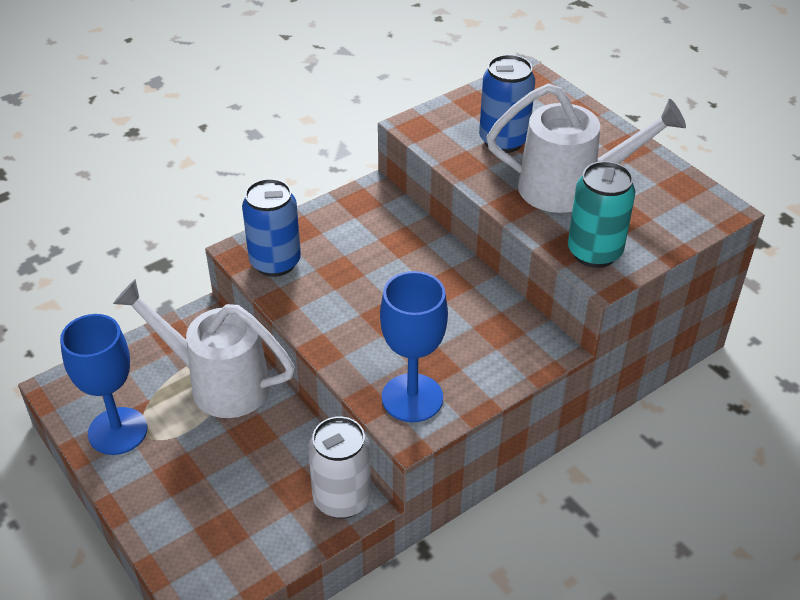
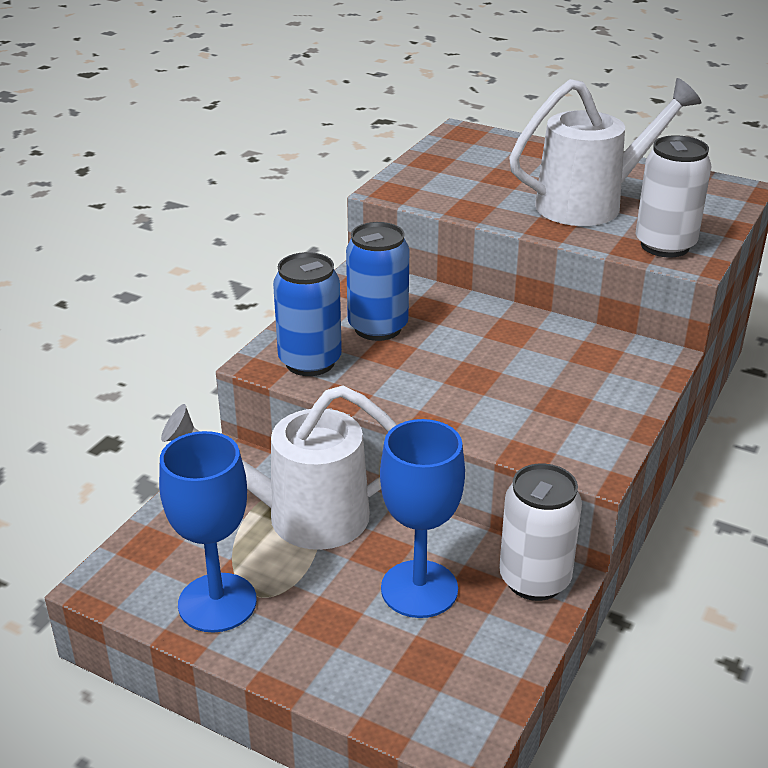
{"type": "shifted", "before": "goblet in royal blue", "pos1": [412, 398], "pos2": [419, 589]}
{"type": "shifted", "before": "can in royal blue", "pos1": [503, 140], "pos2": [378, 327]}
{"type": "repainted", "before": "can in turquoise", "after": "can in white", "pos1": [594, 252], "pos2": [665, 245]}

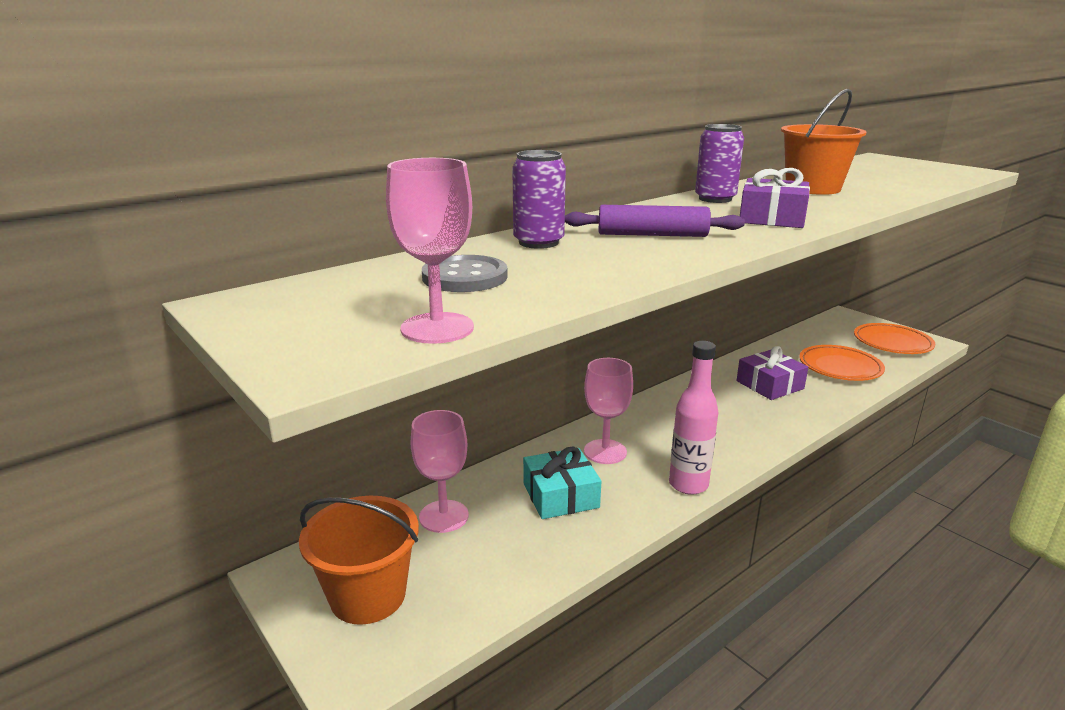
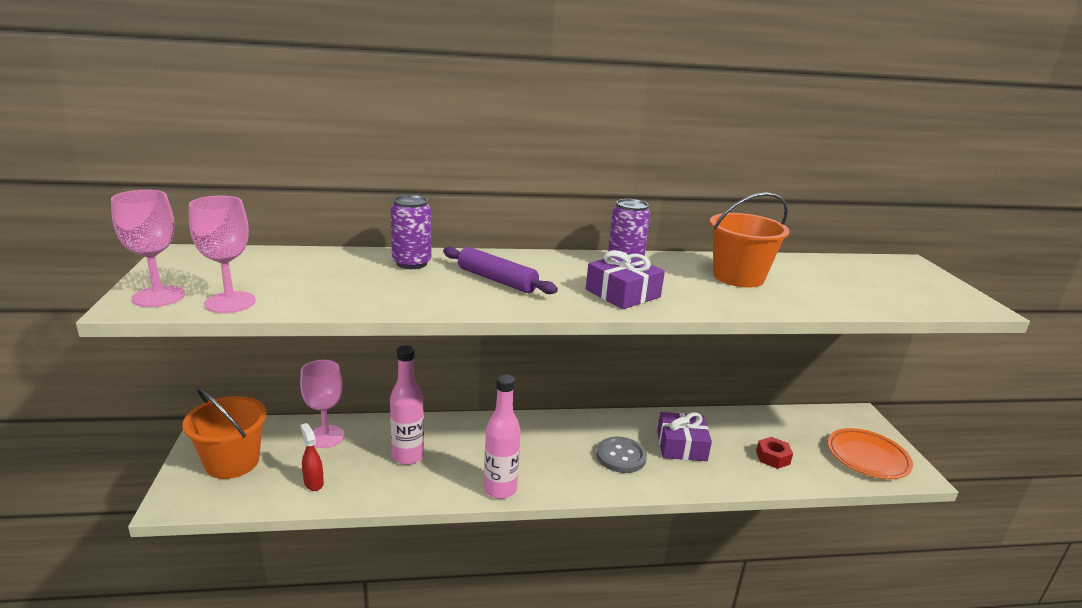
{"type": "new", "after": "spray bottle in scarlet", "pos2": [313, 483]}
{"type": "shifted", "before": "shirt button in grey", "pos1": [465, 277], "pos2": [621, 456]}
{"type": "shifted", "before": "goblet in pink", "pos1": [605, 452], "pos2": [158, 296]}
{"type": "swapped", "before": "present in turquoise", "after": "drink bottle in pink", "pos1": [560, 495], "pos2": [408, 456]}
{"type": "swapped", "before": "plate in orange-coloured", "after": "hex nut in scarlet", "pos1": [840, 367], "pos2": [772, 457]}

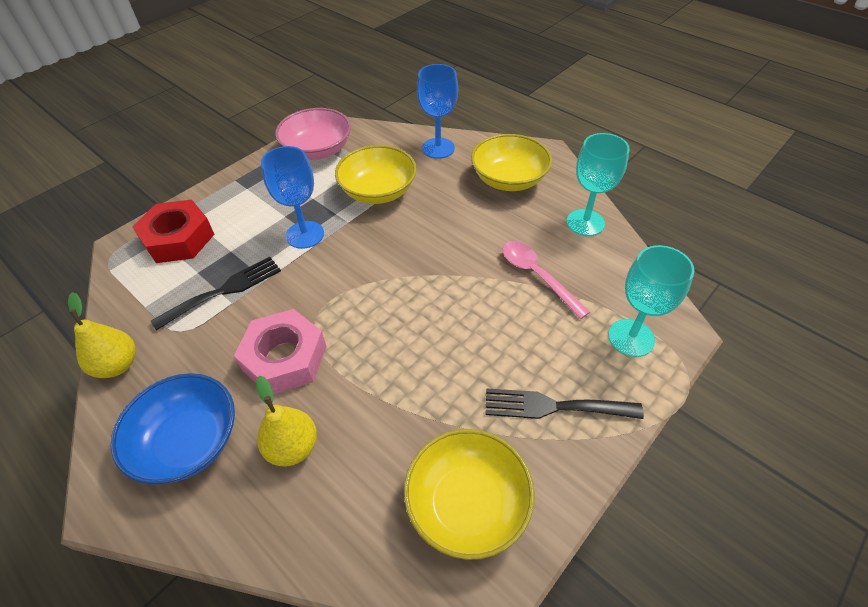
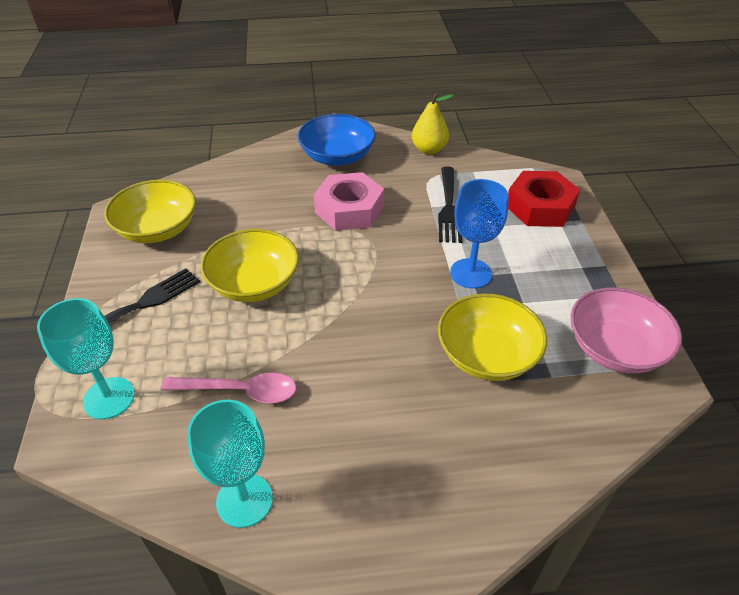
{"type": "gone", "before": "toy pear in golden", "pos1": [293, 447]}
{"type": "gone", "before": "goblet in royal blue", "pos1": [438, 148]}
{"type": "shifted", "before": "bowl in golden", "pos1": [508, 179], "pos2": [254, 283]}

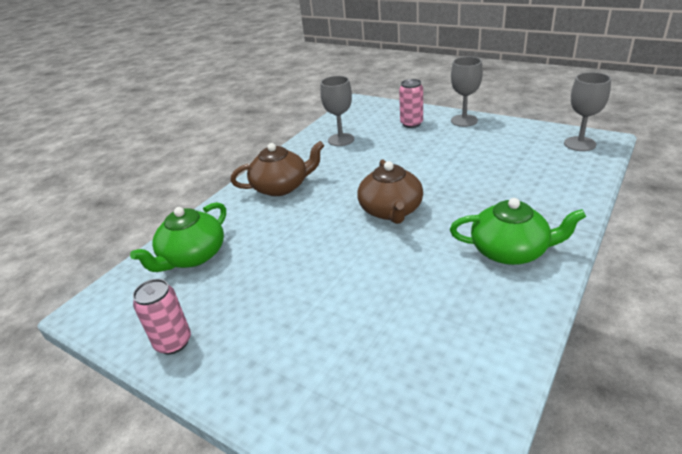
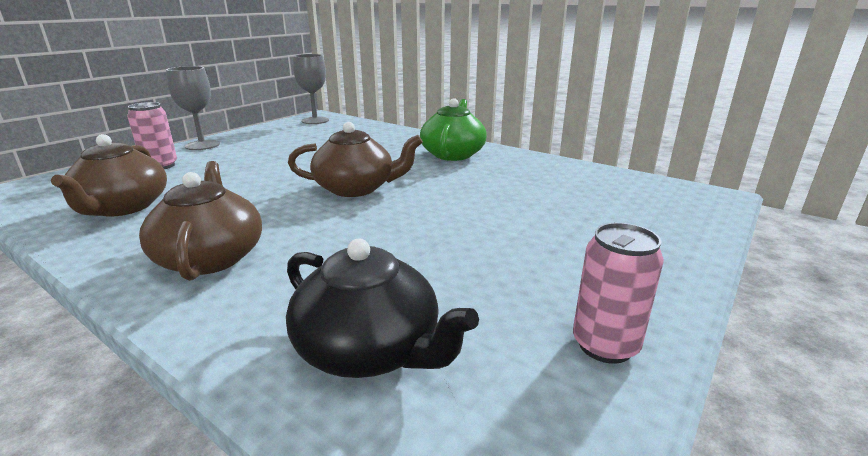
{"type": "swapped", "before": "goblet in grey", "after": "teapot in brown", "pos1": [341, 140], "pos2": [123, 207]}
{"type": "repainted", "before": "teapot in green", "after": "teapot in black", "pos1": [192, 256], "pos2": [370, 349]}

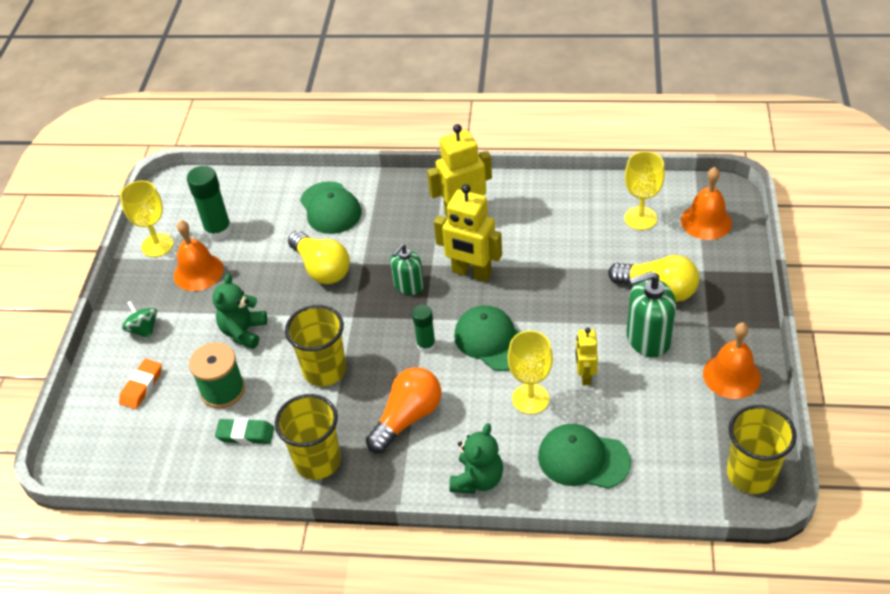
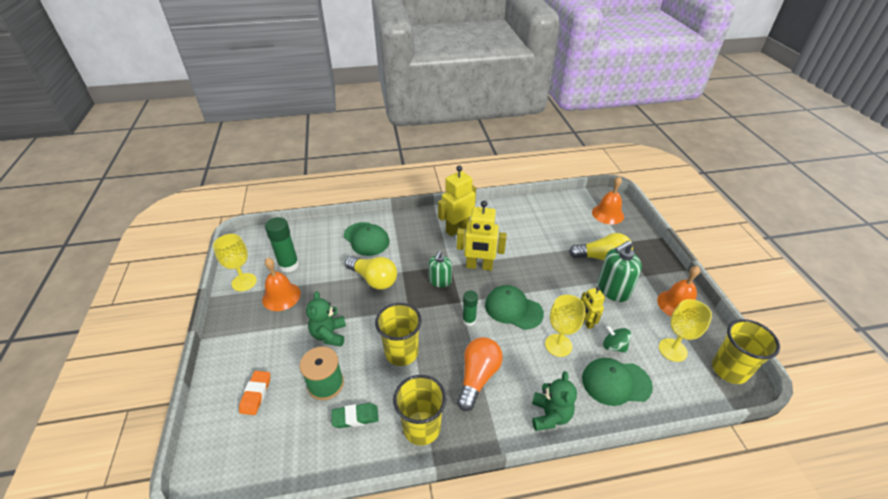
{"type": "shifted", "before": "whirligig in green", "pos1": [143, 329], "pos2": [614, 346]}
{"type": "shifted", "before": "goblet in golden", "pos1": [640, 218], "pos2": [672, 350]}

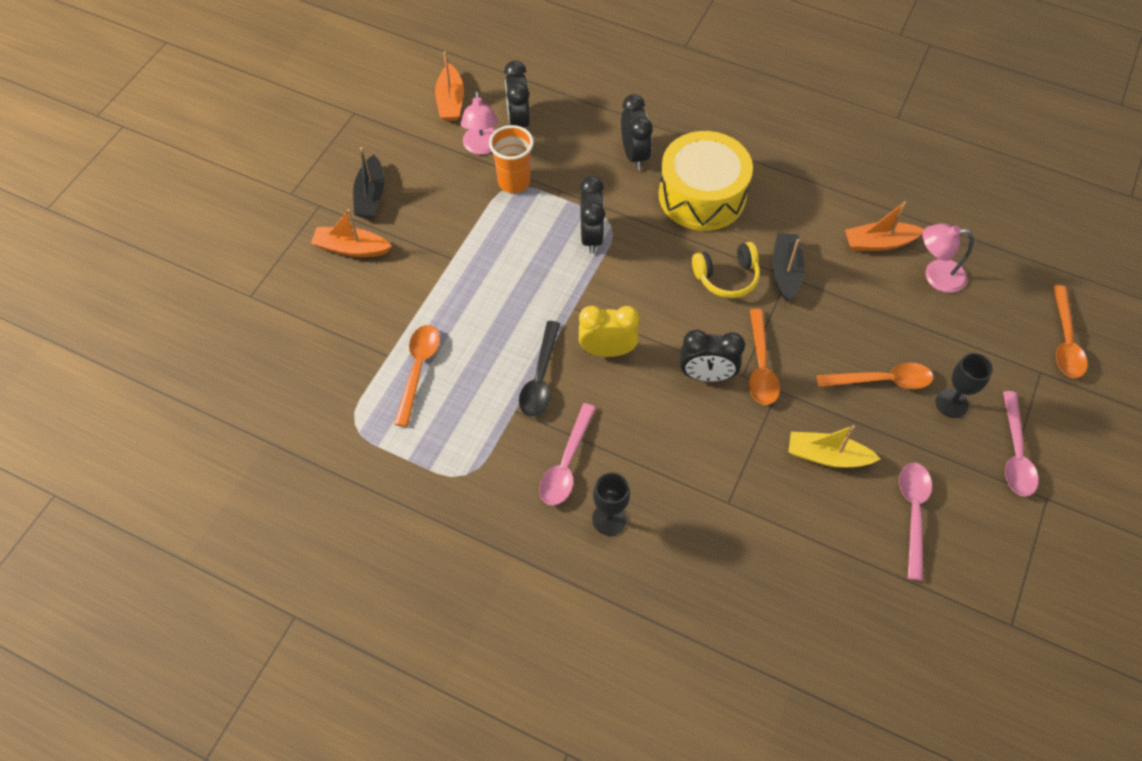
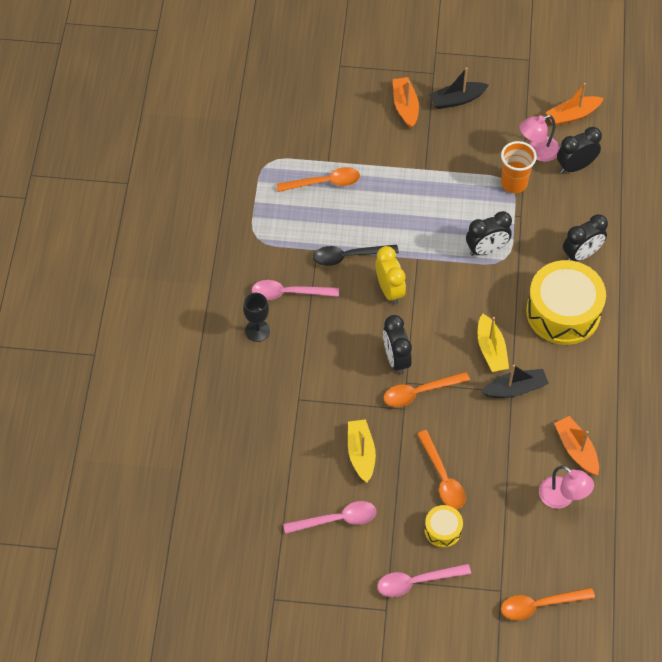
{"type": "swapped", "before": "headphones in golden", "after": "toy boat in golden", "pos1": [727, 277], "pos2": [491, 349]}
{"type": "swapped", "before": "goblet in black", "after": "toy drum in golden", "pos1": [951, 403], "pos2": [443, 530]}
{"type": "rotated", "before": "reading lamp in pink", "pos1": [936, 275], "pos2": [562, 498], "turn": 150}

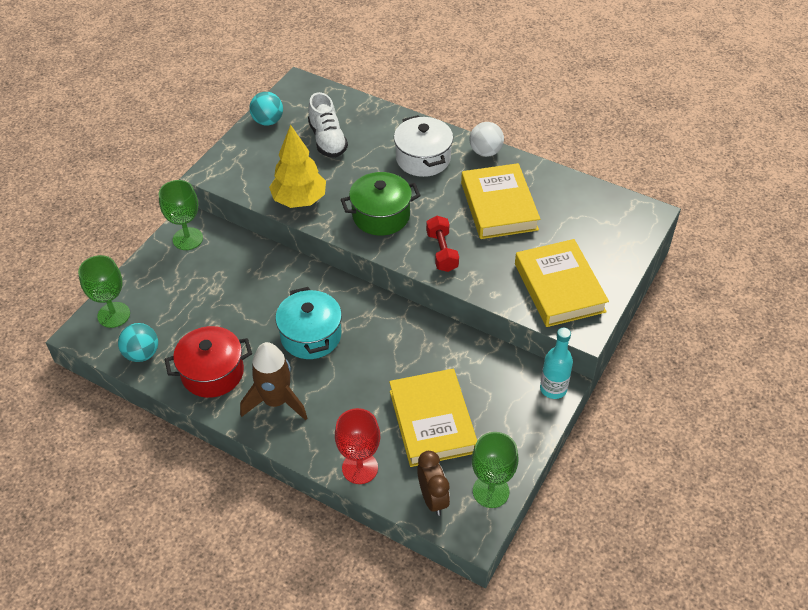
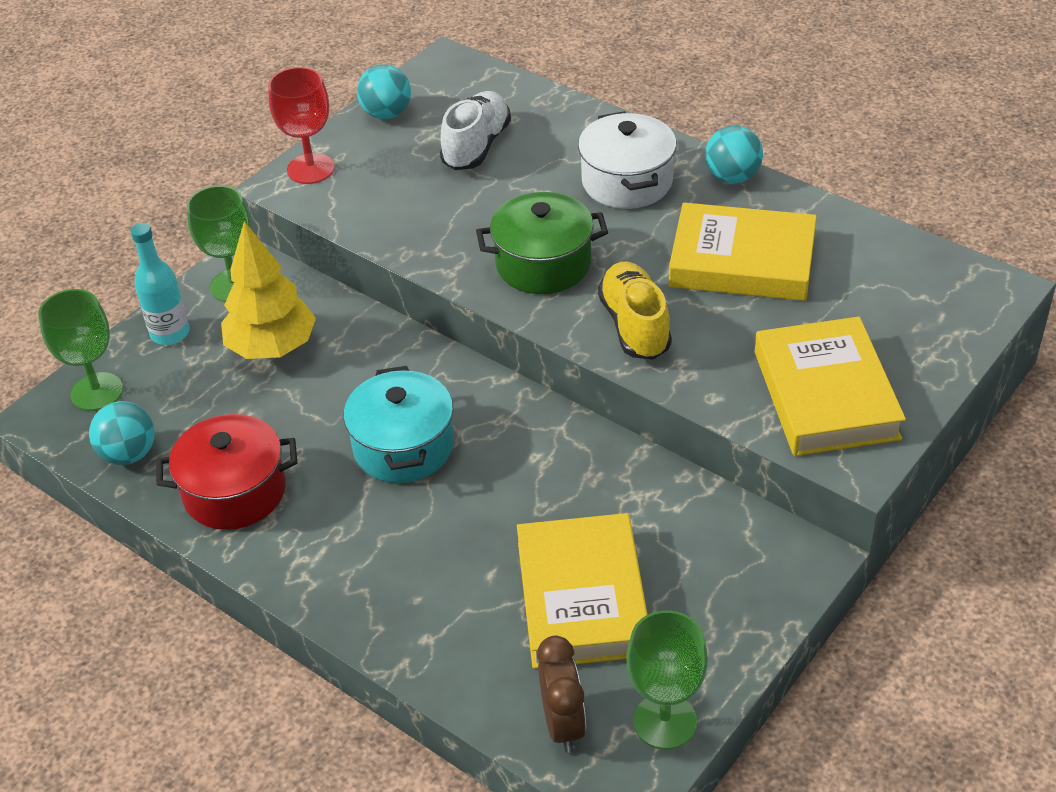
{"type": "gone", "before": "spaceship in brown", "pos1": [276, 401]}
{"type": "shifted", "before": "fir tree in golden", "pos1": [299, 200], "pos2": [272, 348]}
{"type": "shifted", "before": "goblet in scarlet", "pos1": [360, 468], "pos2": [310, 169]}
{"type": "shifted", "before": "drink bottle in turquoise", "pos1": [553, 389], "pos2": [170, 333]}
{"type": "swapped", "before": "free weight in scarlet", "after": "sneaker in golden", "pos1": [442, 252], "pos2": [635, 325]}
{"type": "repainted", "before": "play ball in white", "after": "play ball in turquoise", "pos1": [485, 152], "pos2": [732, 177]}
{"type": "rotated", "before": "sneaker in white", "pos1": [327, 140], "pos2": [476, 146], "turn": -150}
{"type": "rotated", "before": "hardback in golden", "pos1": [499, 206], "pos2": [742, 261], "turn": -75}

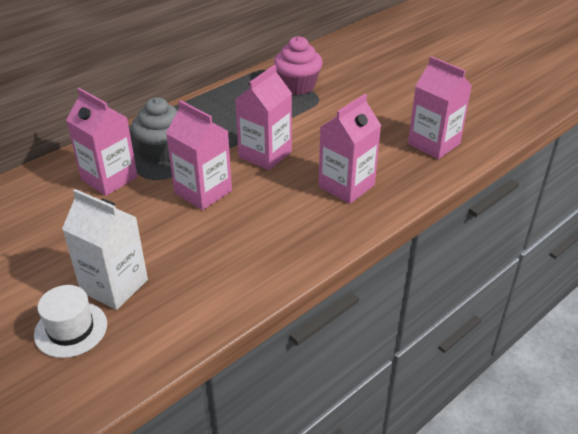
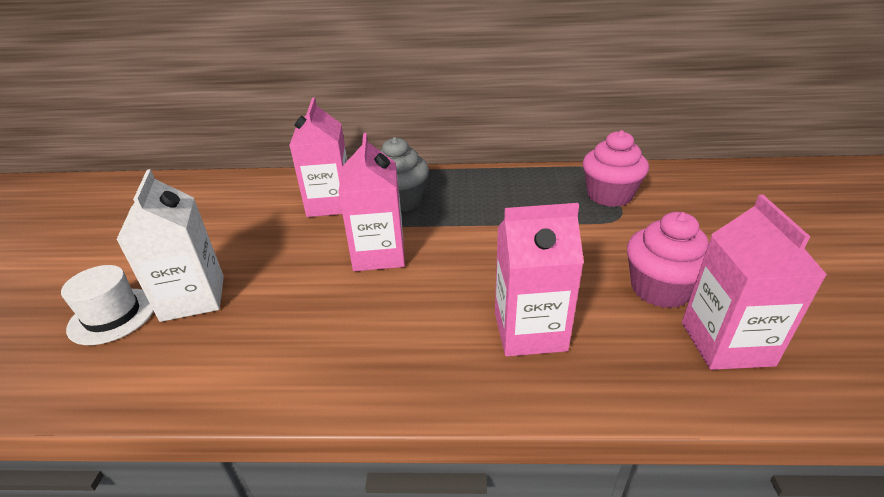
{"type": "gone", "before": "carton in pink", "pos1": [265, 154]}
{"type": "new", "after": "cupcake in pink", "pos2": [660, 289]}

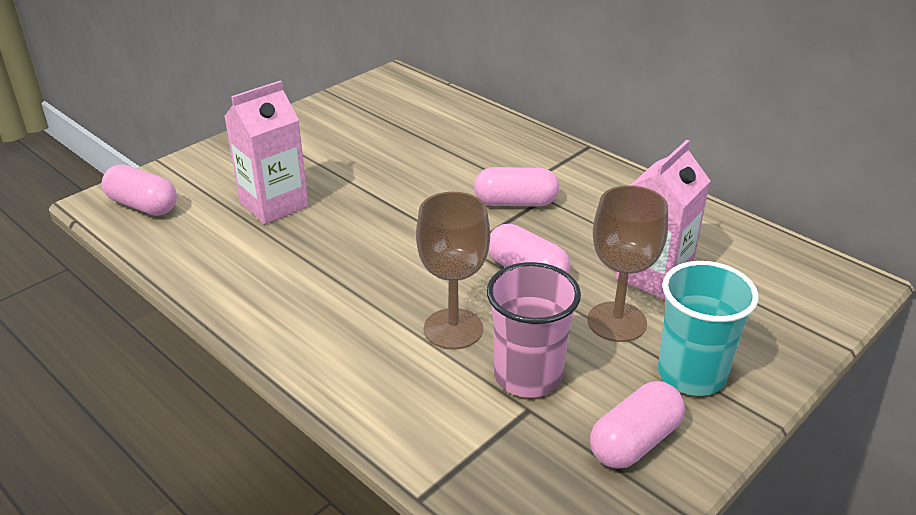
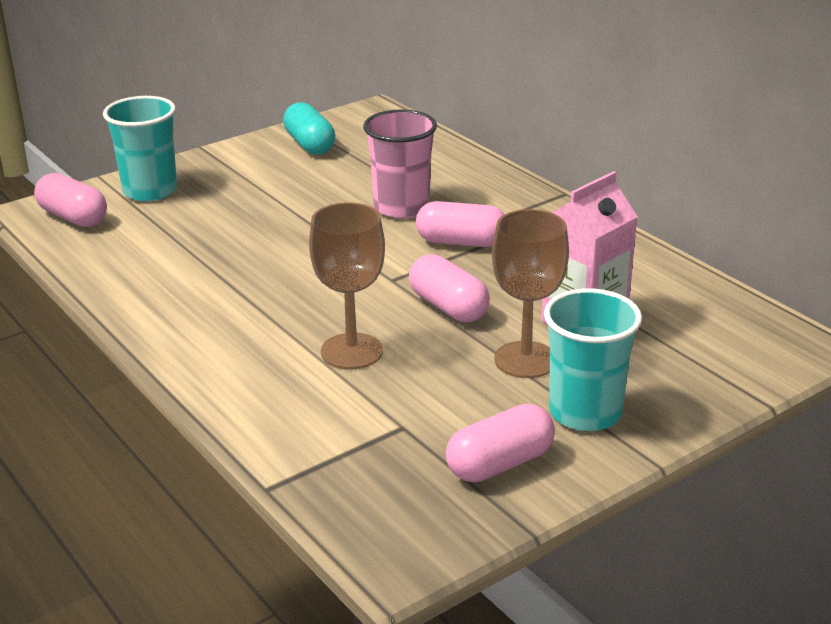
{"type": "gone", "before": "carton in pink", "pos1": [274, 204]}
{"type": "new", "after": "beaker in turquoise", "pos2": [150, 191]}
{"type": "new", "after": "pill shape in turquoise", "pos2": [310, 144]}
{"type": "shifted", "before": "beaker in pink", "pos1": [528, 376], "pos2": [401, 207]}

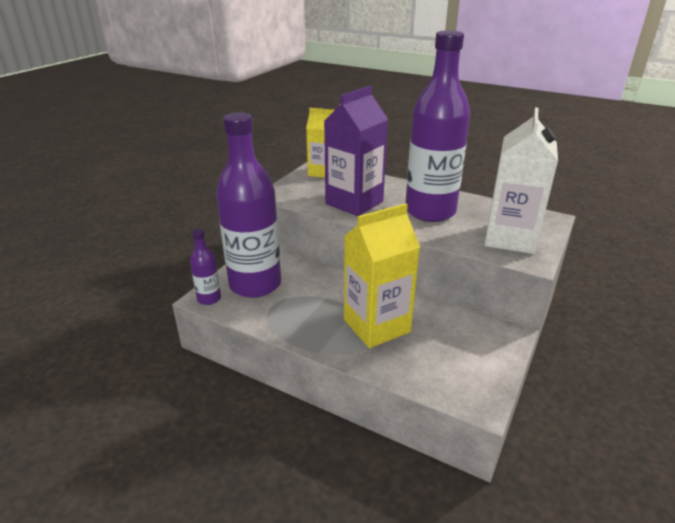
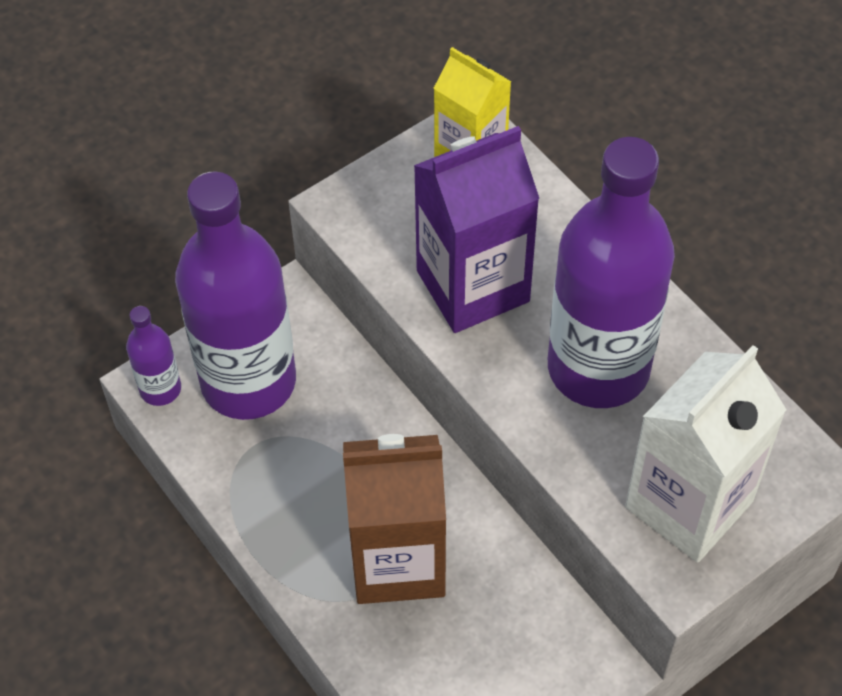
{"type": "repainted", "before": "carton in golden", "after": "carton in brown", "pos1": [376, 326], "pos2": [398, 561]}

